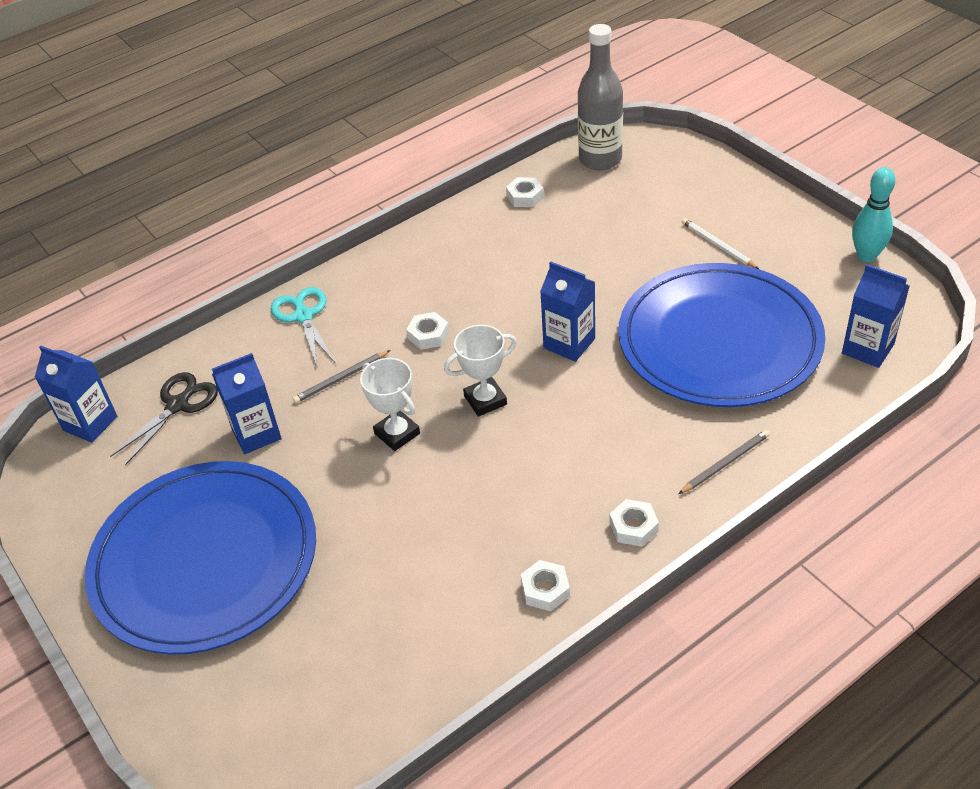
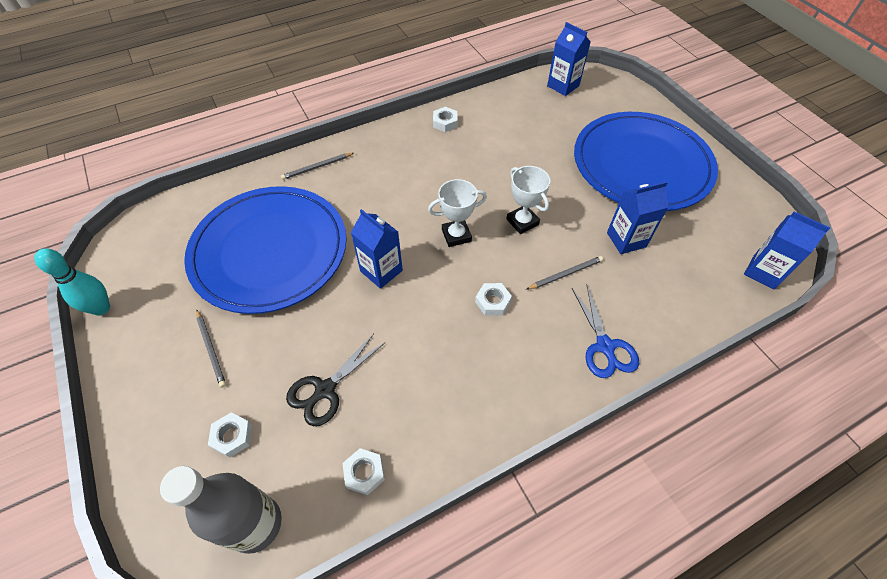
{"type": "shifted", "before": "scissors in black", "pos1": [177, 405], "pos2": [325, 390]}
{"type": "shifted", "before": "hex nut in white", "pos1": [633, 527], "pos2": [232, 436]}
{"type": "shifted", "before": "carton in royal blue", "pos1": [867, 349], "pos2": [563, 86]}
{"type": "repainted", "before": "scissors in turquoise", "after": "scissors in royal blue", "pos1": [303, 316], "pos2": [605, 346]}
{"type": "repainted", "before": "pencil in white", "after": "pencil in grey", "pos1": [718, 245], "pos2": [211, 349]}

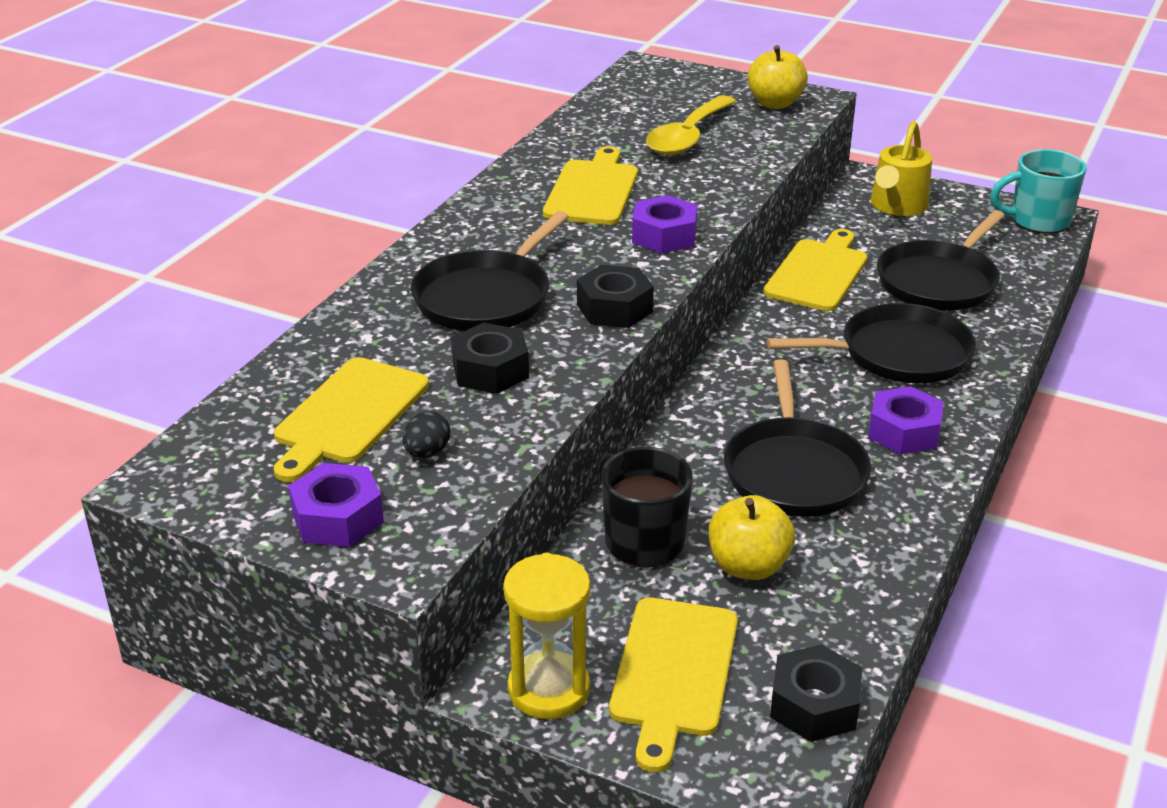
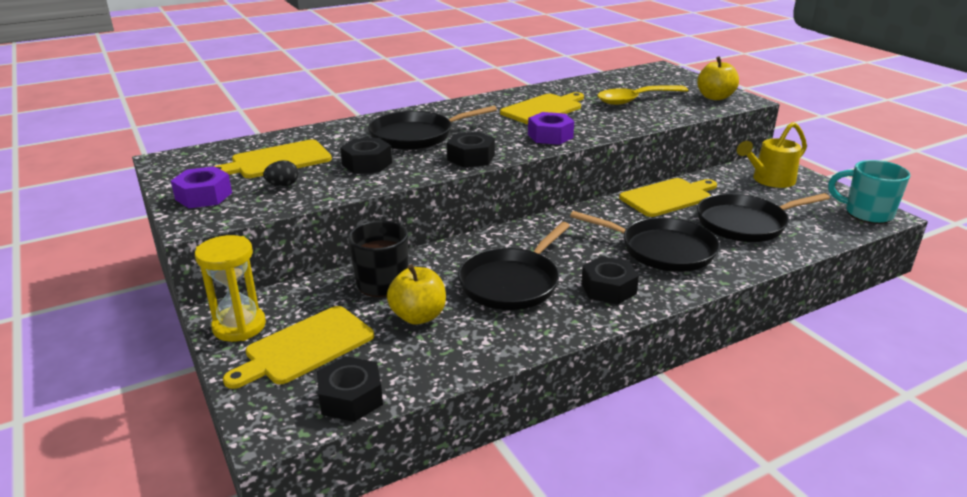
{"type": "repainted", "before": "hex nut in purple", "after": "hex nut in black", "pos1": [903, 431], "pos2": [608, 288]}

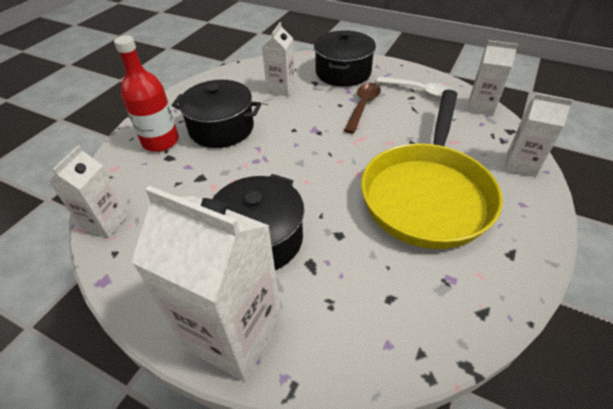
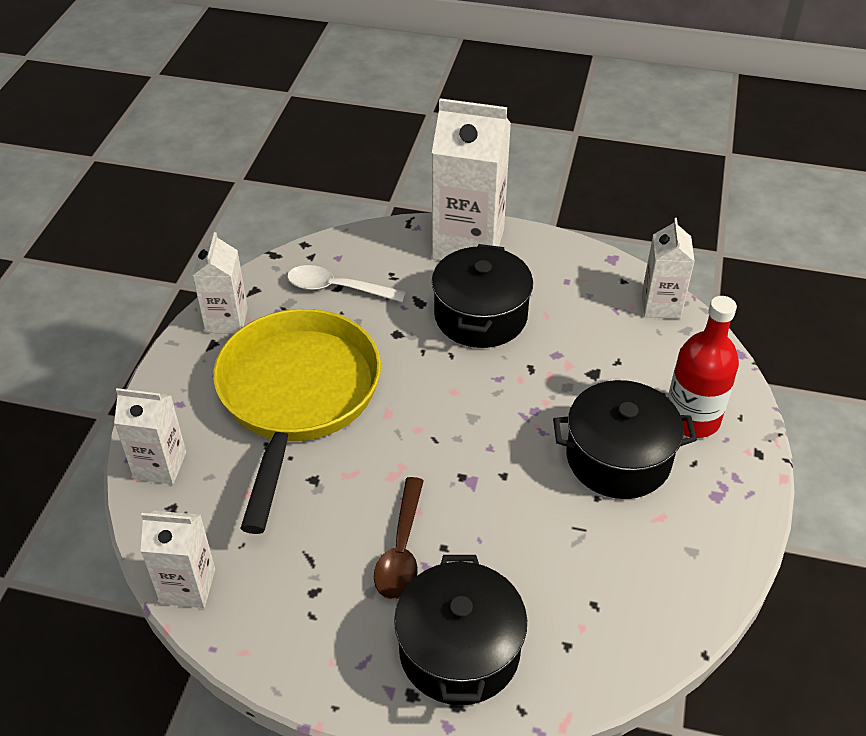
{"type": "shifted", "before": "carton in white", "pos1": [281, 89], "pos2": [226, 320]}
{"type": "shifted", "before": "teaspoon in white", "pos1": [420, 91], "pos2": [338, 288]}

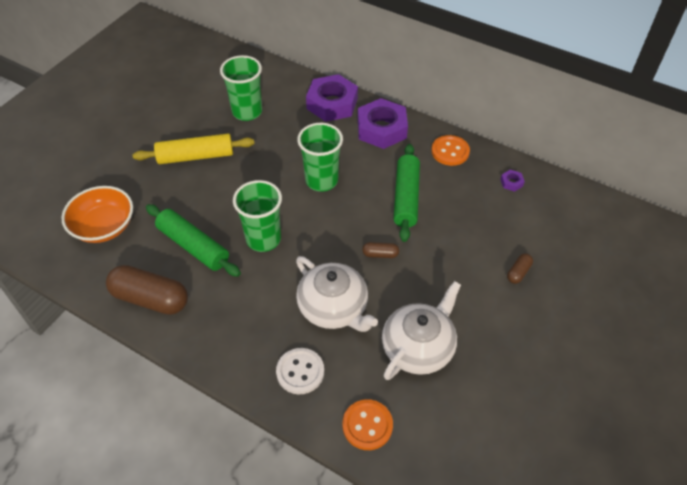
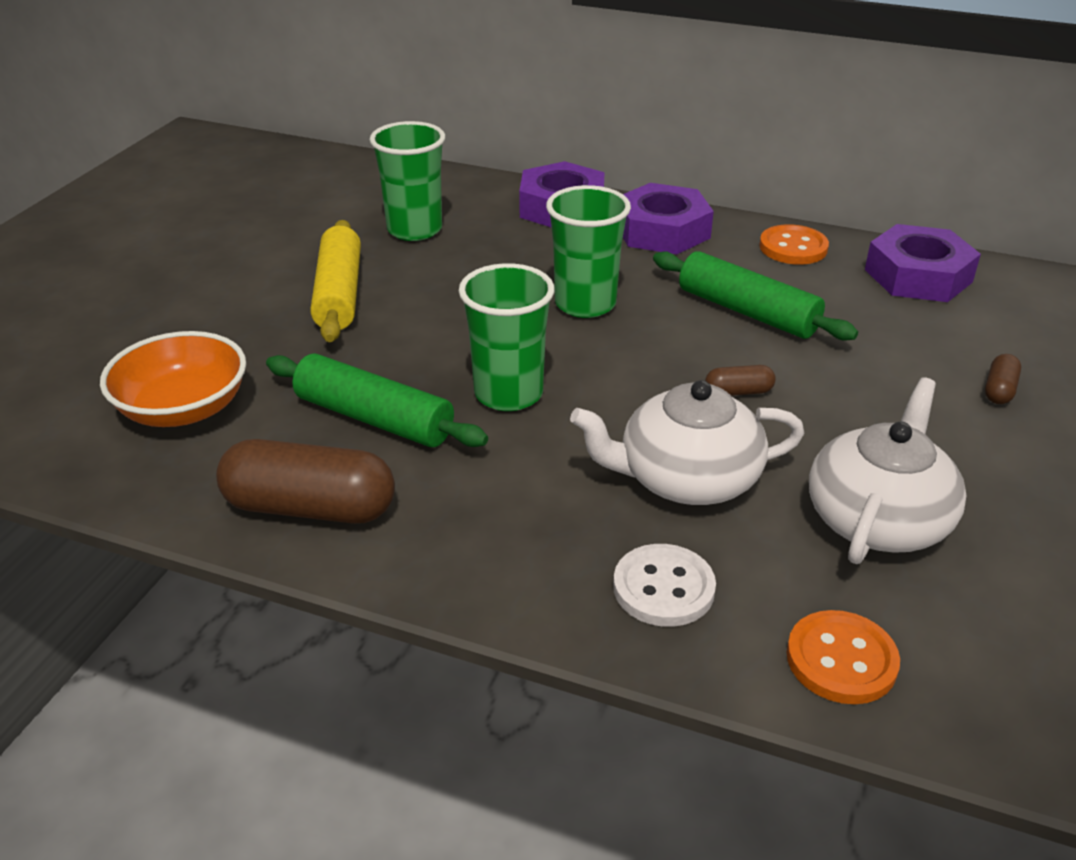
{"type": "rotated", "before": "dough roller in golden", "pos1": [196, 156], "pos2": [338, 294], "turn": -75}
{"type": "rotated", "before": "teapot in white", "pos1": [334, 307], "pos2": [686, 478], "turn": 135}
{"type": "rotated", "before": "dough roller in green", "pos1": [406, 197], "pos2": [747, 311], "turn": -45}
{"type": "scaled", "before": "hex nut in purple", "pos1": [511, 182], "pos2": [918, 275], "scale": 2.5}

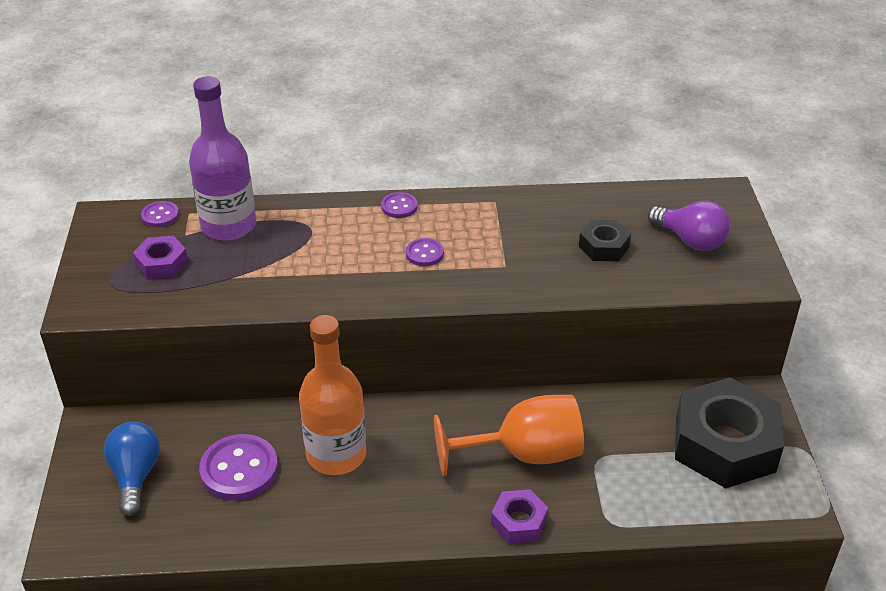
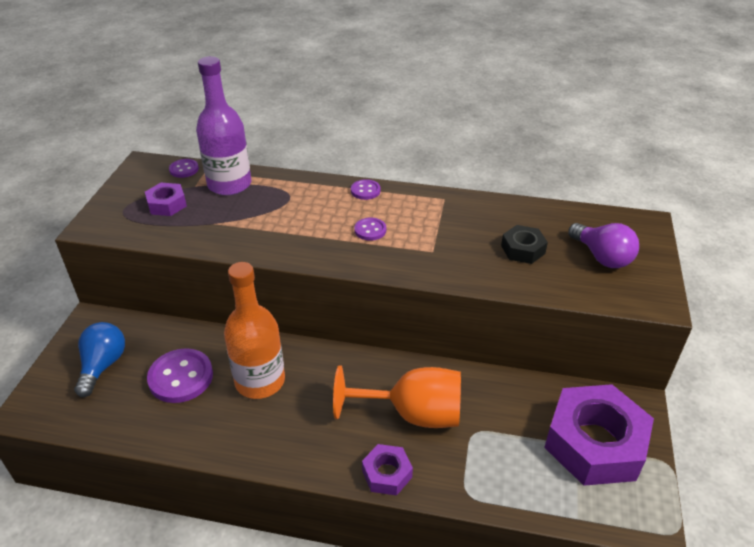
{"type": "repainted", "before": "hex nut in black", "after": "hex nut in purple", "pos1": [725, 444], "pos2": [594, 443]}

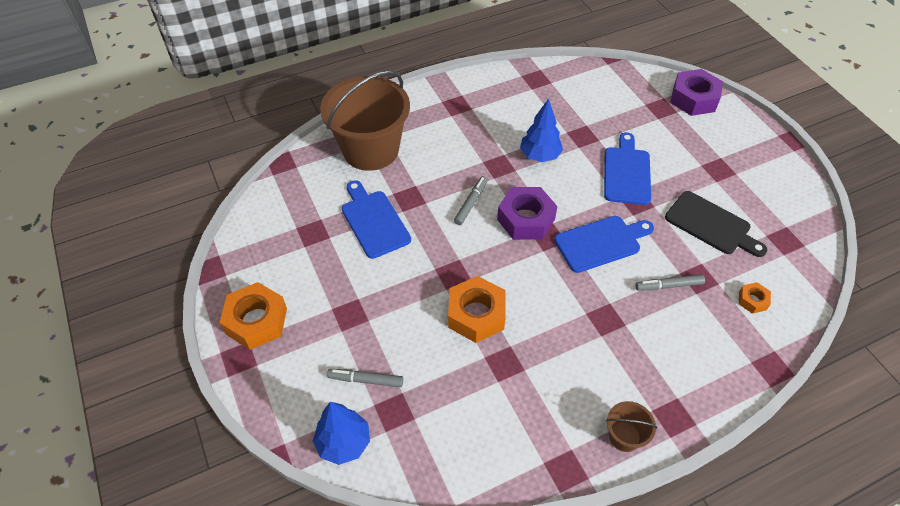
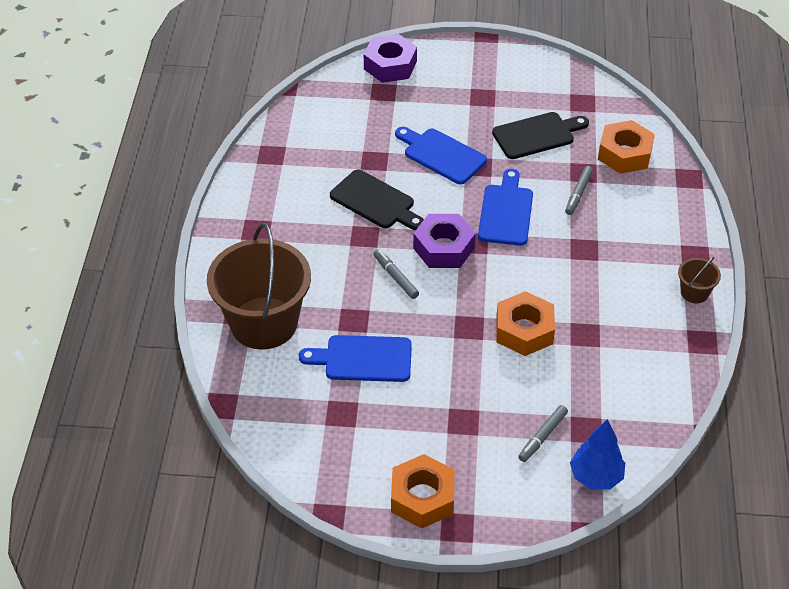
{"type": "swapped", "before": "fir tree in royal blue", "after": "cutting board in black", "pos1": [539, 156], "pos2": [375, 201]}
{"type": "scaled", "before": "hex nut in orange-coloured", "pos1": [752, 300], "pos2": [624, 154], "scale": 2.01}

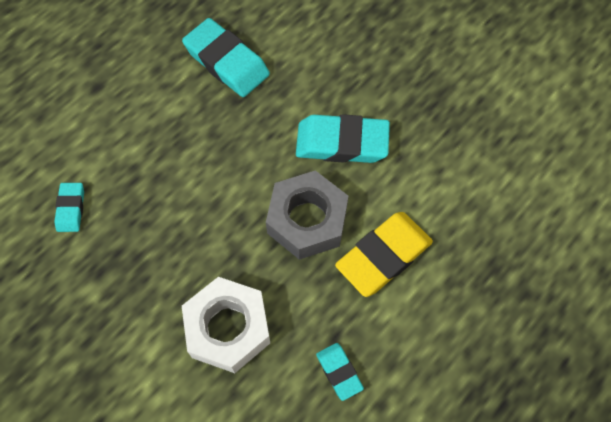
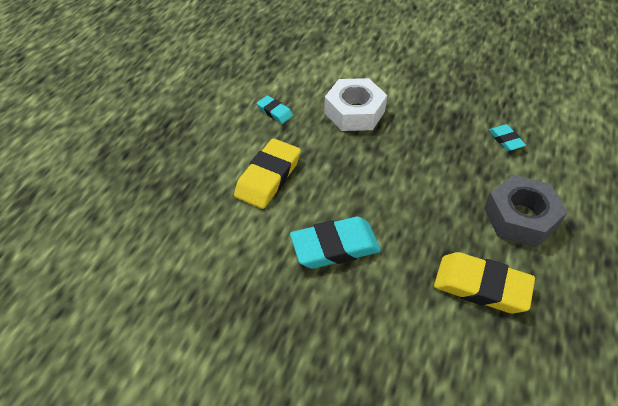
{"type": "shifted", "before": "hex nut in grey", "pos1": [307, 220], "pos2": [520, 217]}
{"type": "repainted", "before": "pencil eraser in turquoise", "after": "pencil eraser in golden", "pos1": [226, 62], "pos2": [481, 286]}

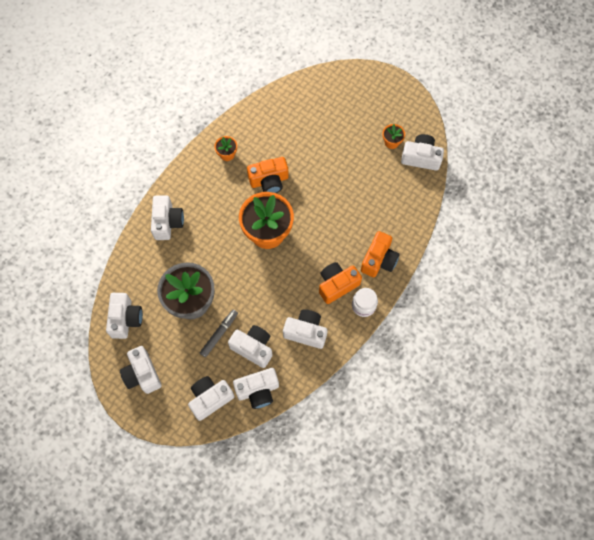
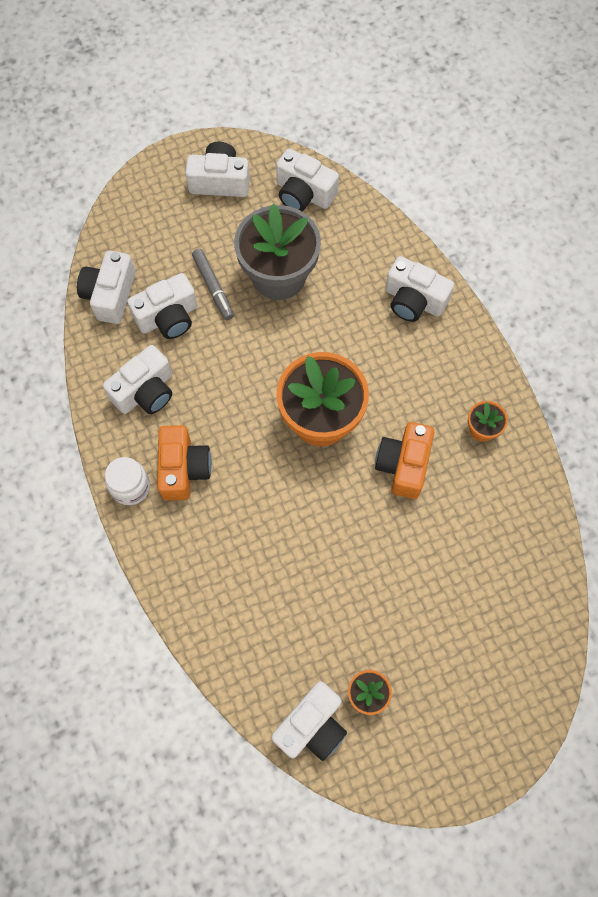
{"type": "gone", "before": "compact camera in white", "pos1": [210, 399]}
{"type": "gone", "before": "compact camera in orange-coloured", "pos1": [379, 260]}

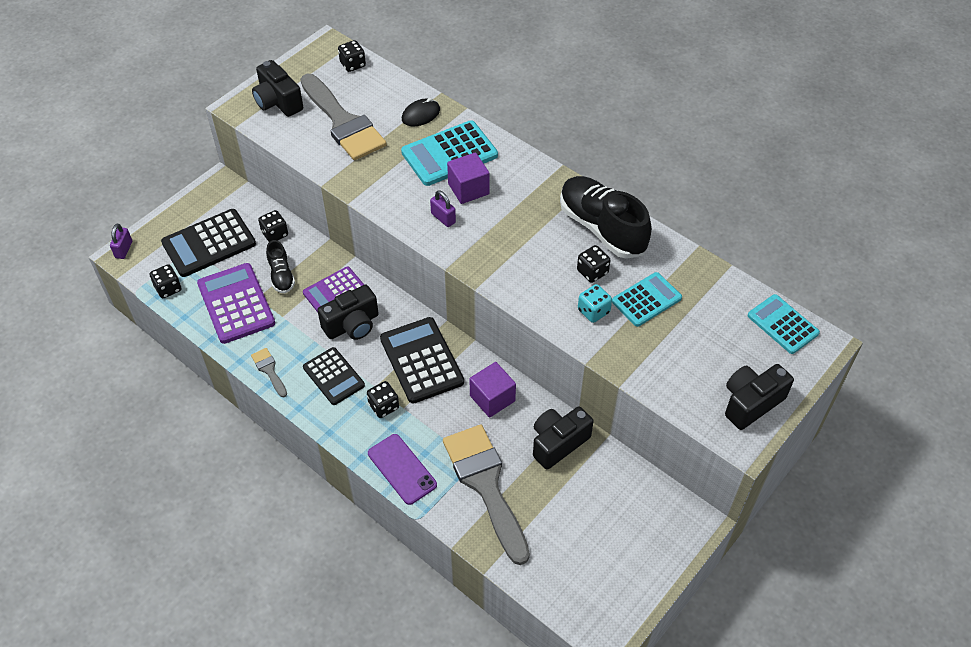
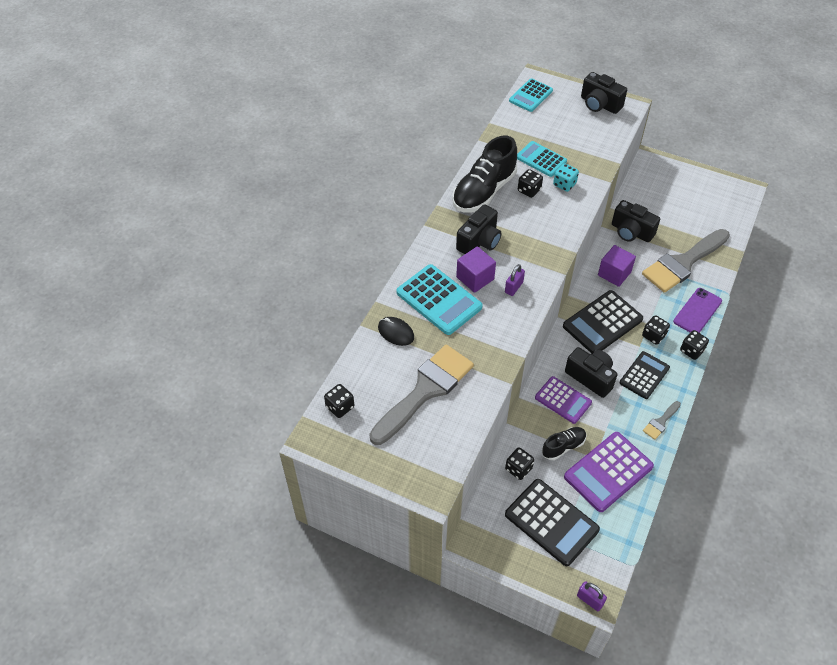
{"type": "shifted", "before": "game die in black", "pos1": [168, 288], "pos2": [691, 350]}
{"type": "shifted", "before": "compact camera in black", "pos1": [278, 102], "pos2": [479, 241]}
{"type": "rotated", "before": "small lock in purple", "pos1": [124, 249], "pos2": [590, 600], "turn": 45}

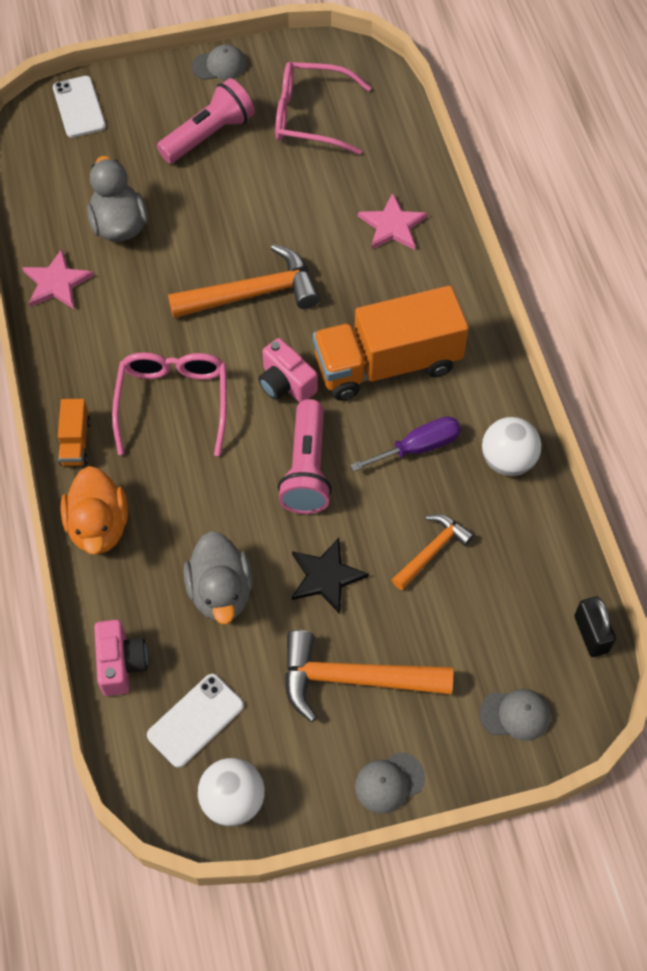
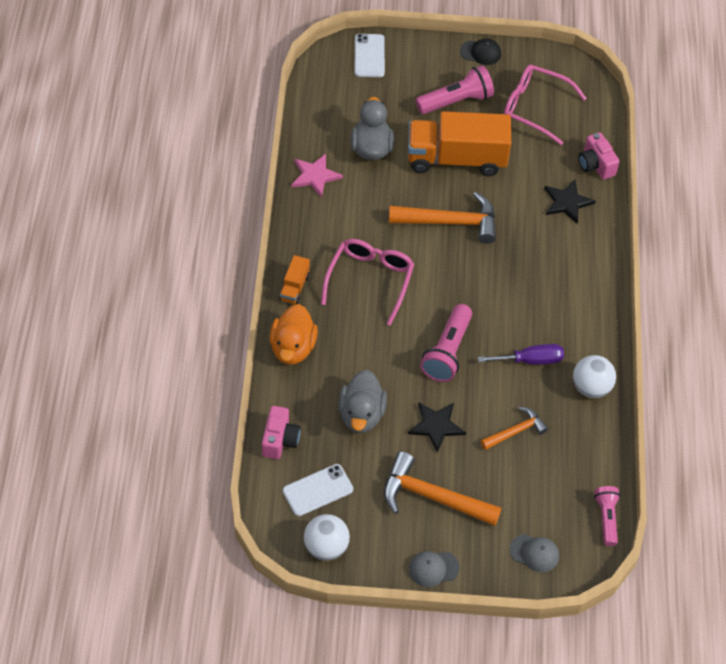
{"type": "shifted", "before": "compact camera in pink", "pos1": [286, 383], "pos2": [596, 165]}
{"type": "shifted", "before": "truck in orange-coloured", "pos1": [387, 364], "pos2": [456, 158]}
{"type": "swapped", "before": "small lock in black", "after": "flashlight in pink", "pos1": [591, 634], "pos2": [606, 518]}
{"type": "repainted", "before": "cap in grey", "after": "cap in black", "pos1": [219, 65], "pos2": [480, 52]}
{"type": "repainted", "before": "five-pointed star in pink", "after": "five-pointed star in black", "pos1": [392, 225], "pos2": [567, 202]}

